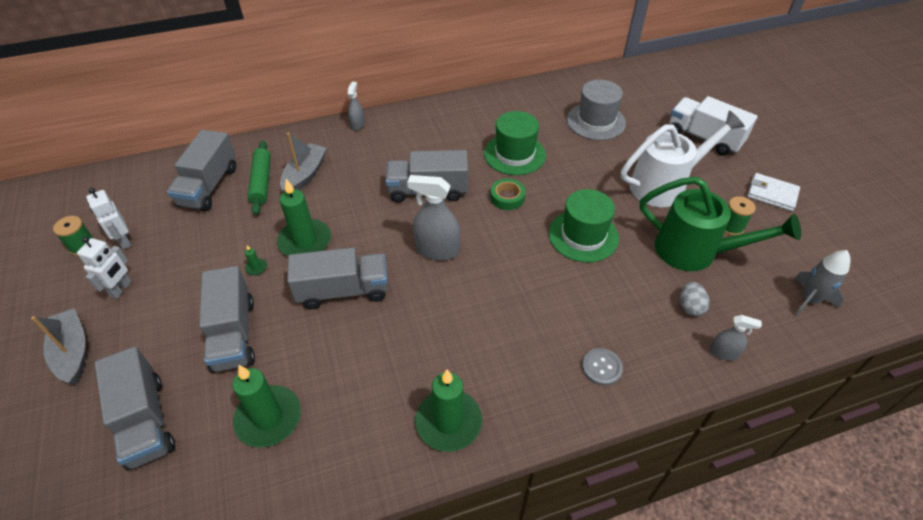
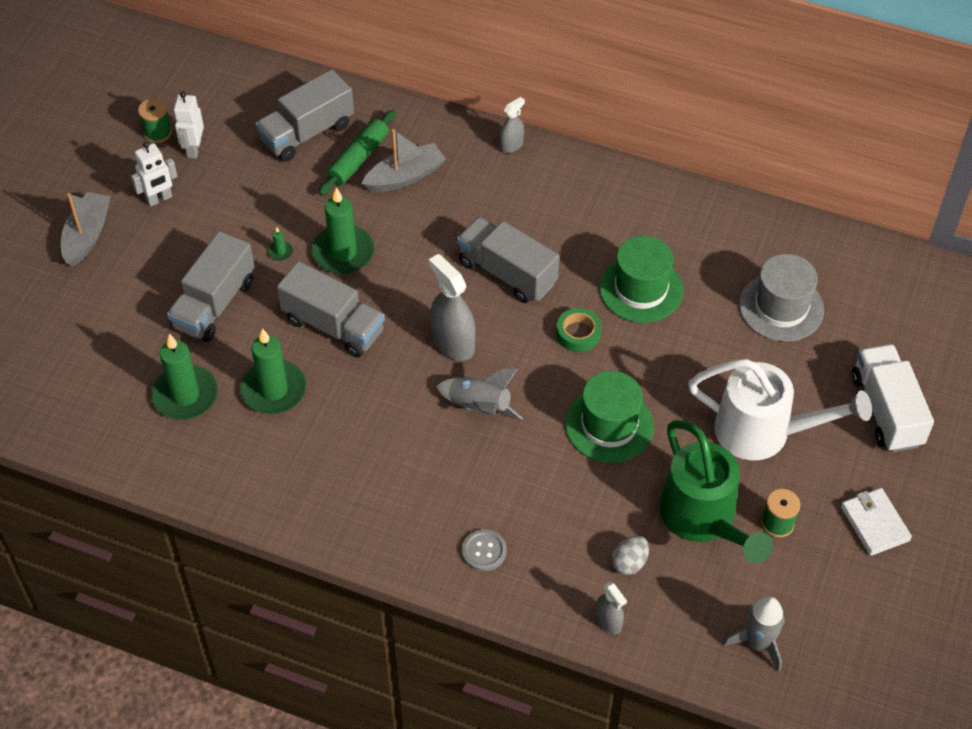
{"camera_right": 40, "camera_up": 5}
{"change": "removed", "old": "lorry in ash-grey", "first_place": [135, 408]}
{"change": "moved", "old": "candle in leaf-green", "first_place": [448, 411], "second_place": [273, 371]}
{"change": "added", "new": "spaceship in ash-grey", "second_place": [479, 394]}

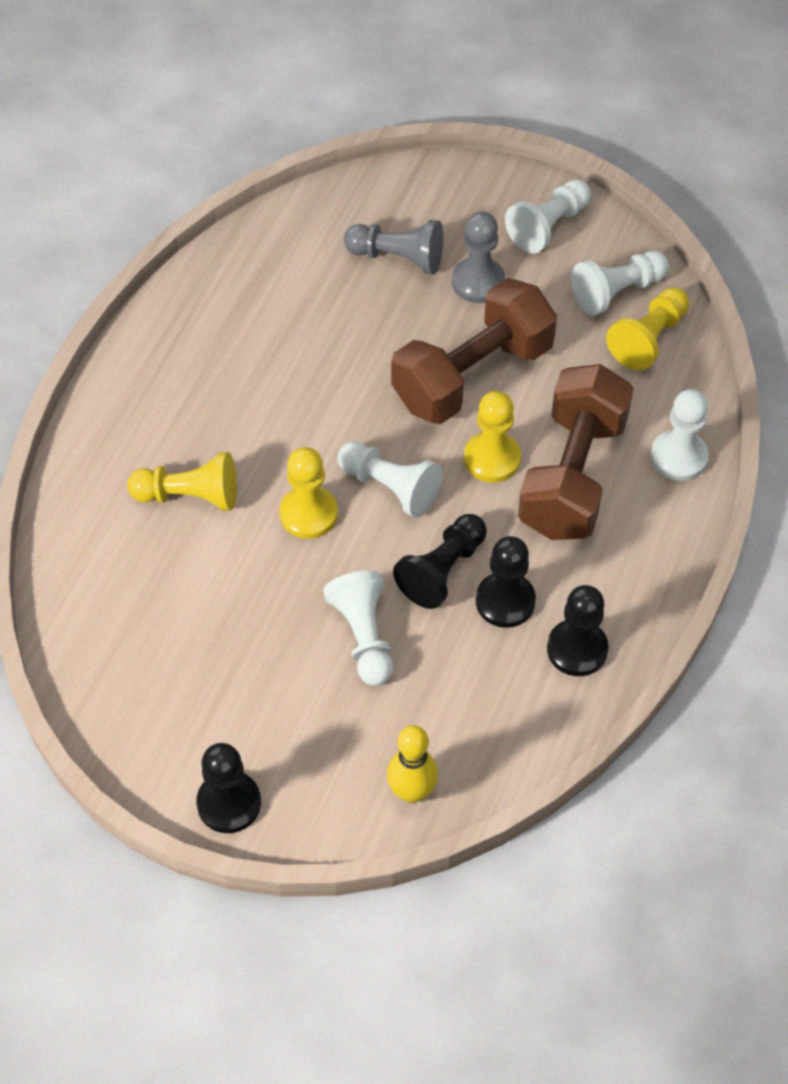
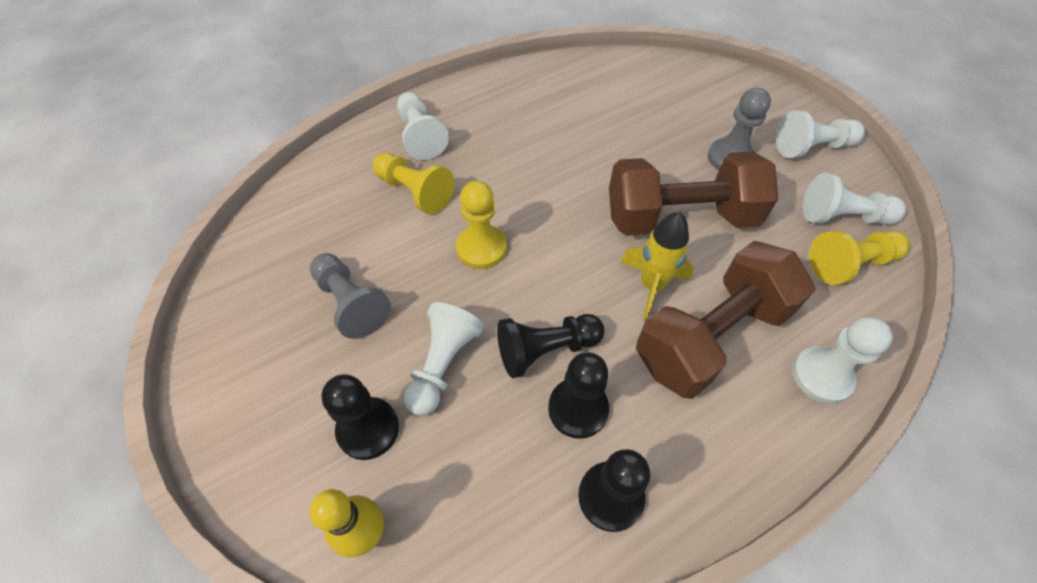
{"camera_right": 35, "camera_up": 0}
{"change": "moved", "old": "pawn in ebony", "first_place": [228, 788], "second_place": [360, 417]}
{"change": "moved", "old": "pawn in white", "first_place": [389, 479], "second_place": [423, 126]}
{"change": "moved", "old": "pawn in ash-grey", "first_place": [393, 247], "second_place": [350, 296]}
{"change": "replaced", "old": "pawn in bright yellow", "new": "spaceship in bright yellow", "first_place": [492, 437], "second_place": [657, 266]}

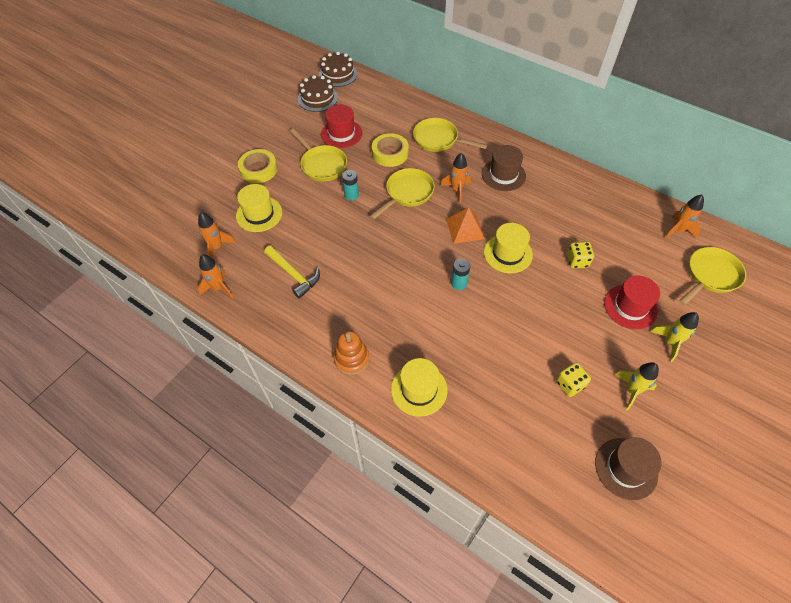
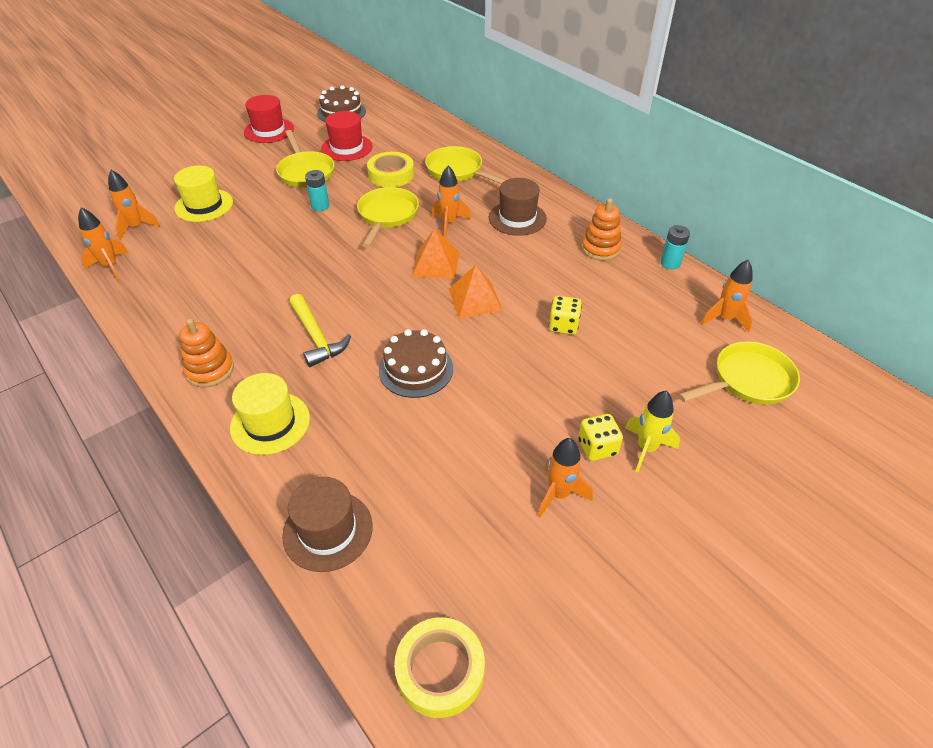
{"camera_right": 15, "camera_up": -10}
{"change": "moved", "old": "tape in bright yellow", "first_place": [258, 166], "second_place": [439, 667]}
{"change": "moved", "old": "claw hammer in bright yellow", "first_place": [292, 271], "second_place": [320, 330]}
{"change": "moved", "old": "gateau in dark brown", "first_place": [338, 69], "second_place": [416, 363]}
{"change": "turned", "old": "frying pan in bright yellow", "first_place": [402, 194], "second_place": [388, 217], "degrees": -45}
{"change": "moved", "old": "AA battery in teal", "first_place": [460, 274], "second_place": [675, 247]}
{"change": "replaced", "old": "top hat in bright yellow", "new": "pyramid shape in orange-coloured", "first_place": [508, 248], "second_place": [476, 291]}
{"change": "moved", "old": "game die in bright yellow", "first_place": [573, 379], "second_place": [600, 437]}
{"change": "moved", "old": "top hat in dark brown", "first_place": [628, 468], "second_place": [327, 524]}
{"change": "moved", "old": "top hat in scarlet", "first_place": [632, 302], "second_place": [269, 119]}
{"change": "recoloured", "old": "spaceship in bright yellow", "new": "spaceship in orange-coloured", "first_place": [637, 386], "second_place": [565, 477]}
{"change": "added", "new": "ring stacker in orange-coloured", "second_place": [601, 229]}

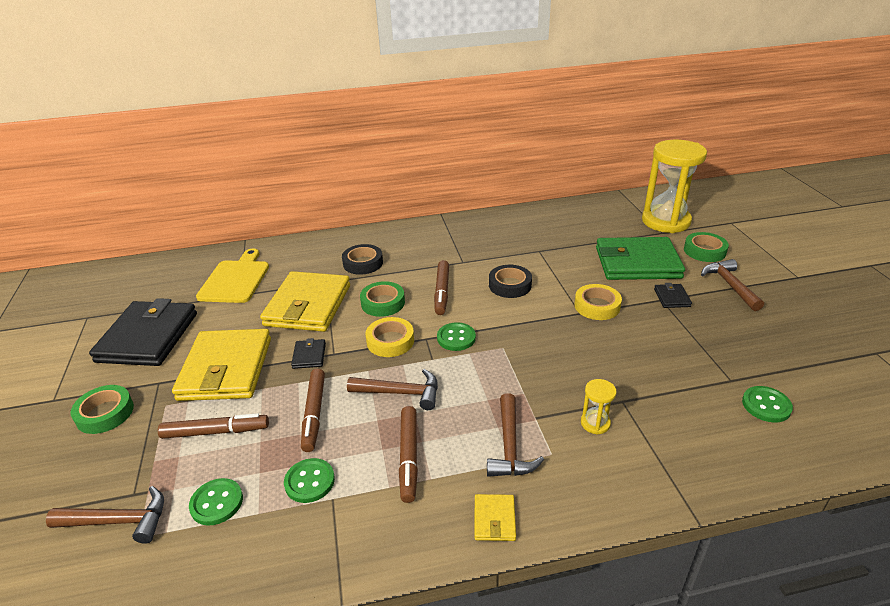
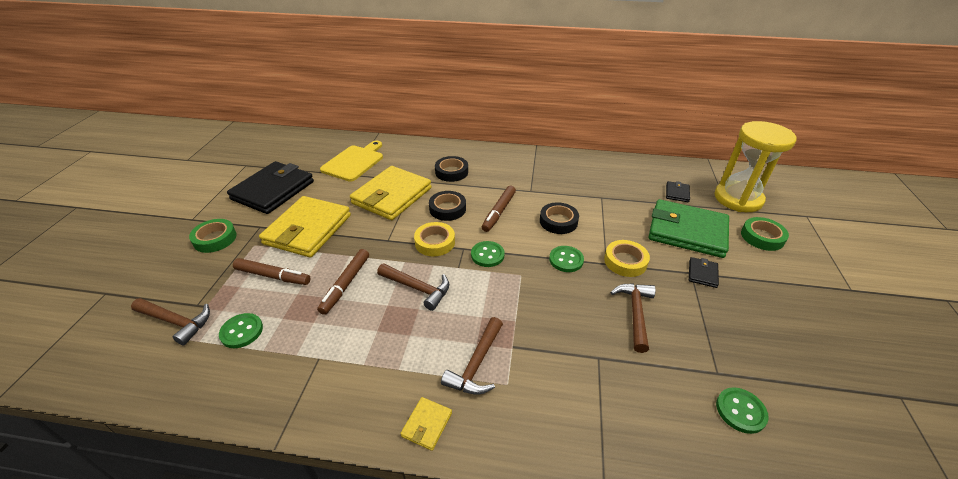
{"camera_right": 20, "camera_up": 5}
{"change": "moved", "old": "button in leaf-green", "first_place": [309, 480], "second_place": [566, 259]}
{"change": "moved", "old": "wallet in ebony", "first_place": [308, 353], "second_place": [678, 191]}
{"change": "recoloured", "old": "tape in leaf-green", "new": "tape in ebony", "first_place": [382, 299], "second_place": [447, 206]}
{"change": "removed", "old": "marker in dark brown", "first_place": [408, 454]}
{"change": "removed", "old": "sandglass in bright yellow", "first_place": [598, 406]}
{"change": "moved", "old": "claw hammer in dark brown", "first_place": [732, 285], "second_place": [633, 318]}

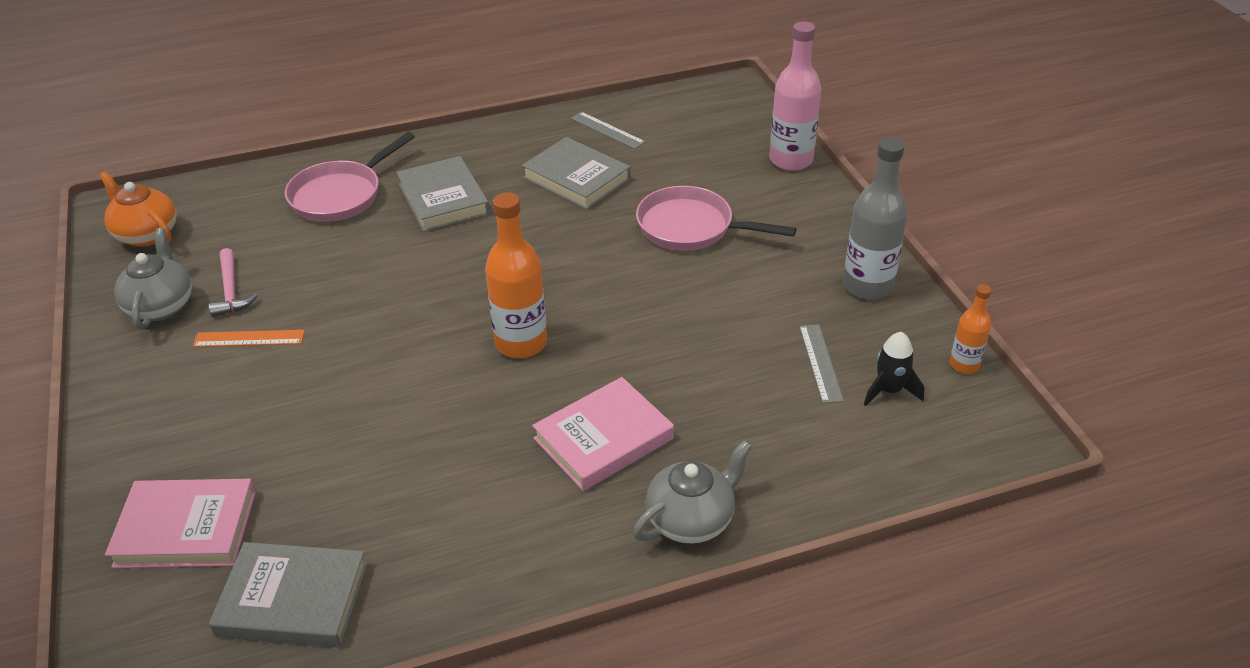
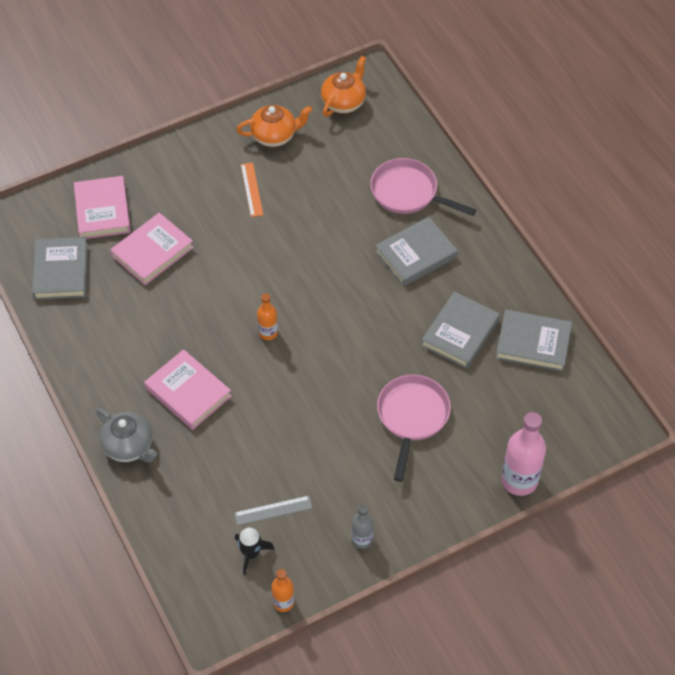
{"camera_right": 80, "camera_up": 15}
{"change": "recoloured", "old": "china teapot in ash-grey", "new": "china teapot in orange-coloured", "first_place": [153, 279], "second_place": [274, 126]}
{"change": "removed", "old": "claw hammer in rosy", "first_place": [233, 282]}
{"change": "resized", "old": "bottle in orange-coloured", "first_place": [516, 275], "second_place": [267, 316], "factor": 0.55}
{"change": "replaced", "old": "straightedge in ash-grey", "new": "hardcover in ash-grey", "first_place": [608, 130], "second_place": [533, 340]}
{"change": "resized", "old": "bottle in ash-grey", "first_place": [875, 219], "second_place": [362, 527], "factor": 0.55}
{"change": "added", "new": "hardcover in rosy", "second_place": [152, 249]}

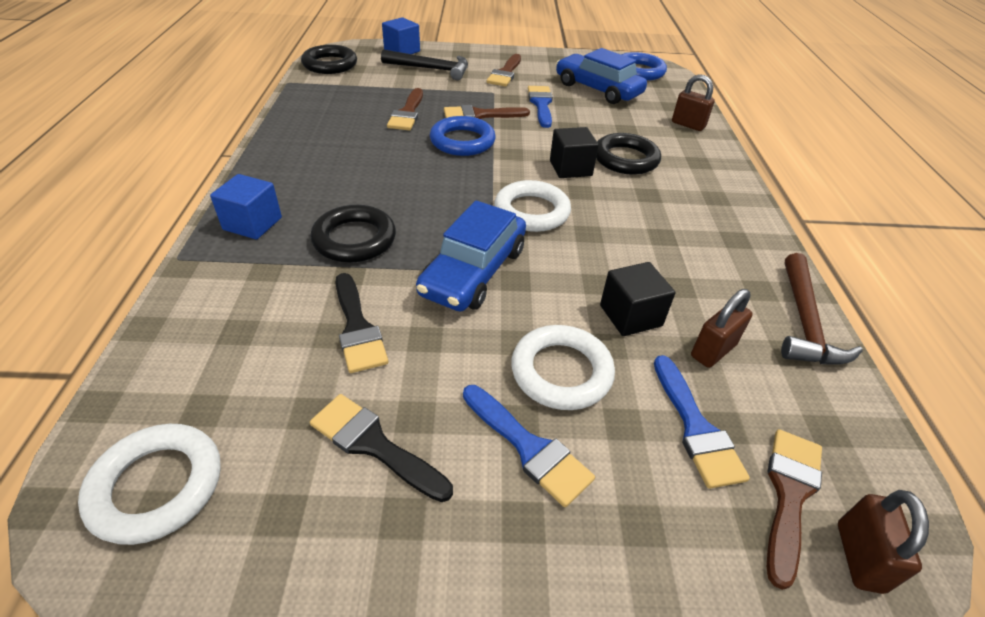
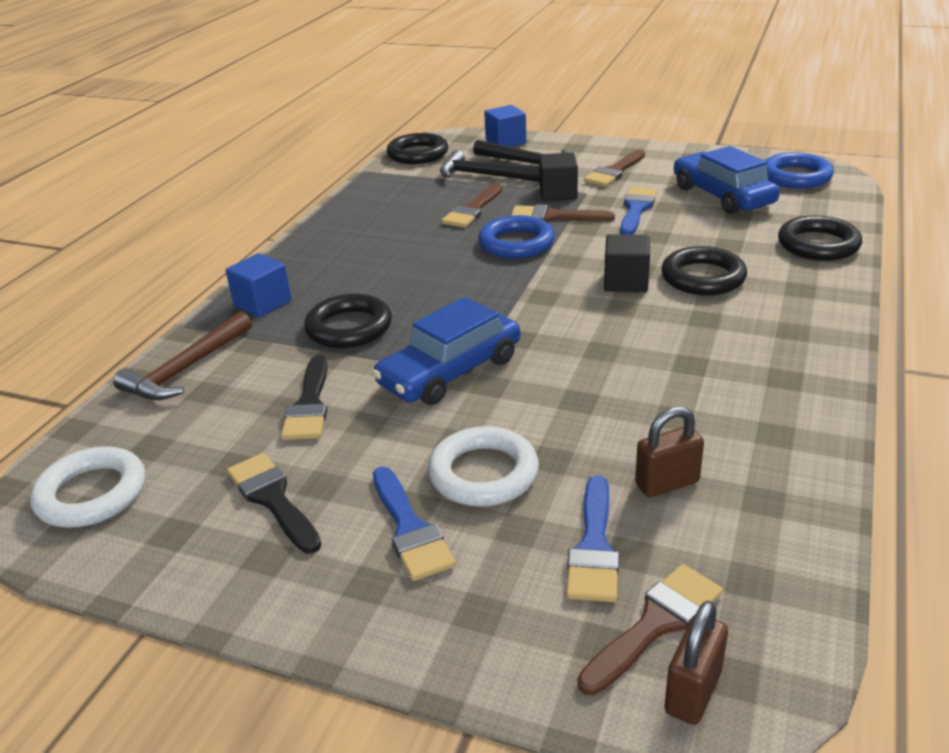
{"camera_right": 25, "camera_up": -10}
{"change": "removed", "old": "ring in white", "first_place": [532, 206]}
{"change": "moved", "old": "solid cube in ebony", "first_place": [637, 299], "second_place": [558, 176]}
{"change": "replaced", "old": "lock in dark brown", "new": "ring in ebony", "first_place": [693, 102], "second_place": [820, 238]}
{"change": "moved", "old": "claw hammer in dark brown", "first_place": [822, 309], "second_place": [182, 355]}
{"change": "added", "new": "claw hammer in ebony", "second_place": [489, 166]}

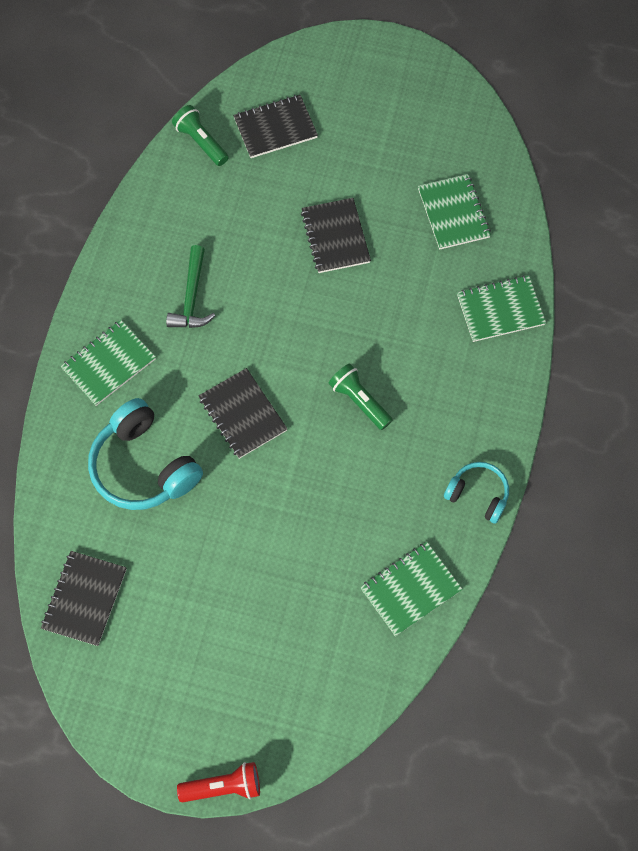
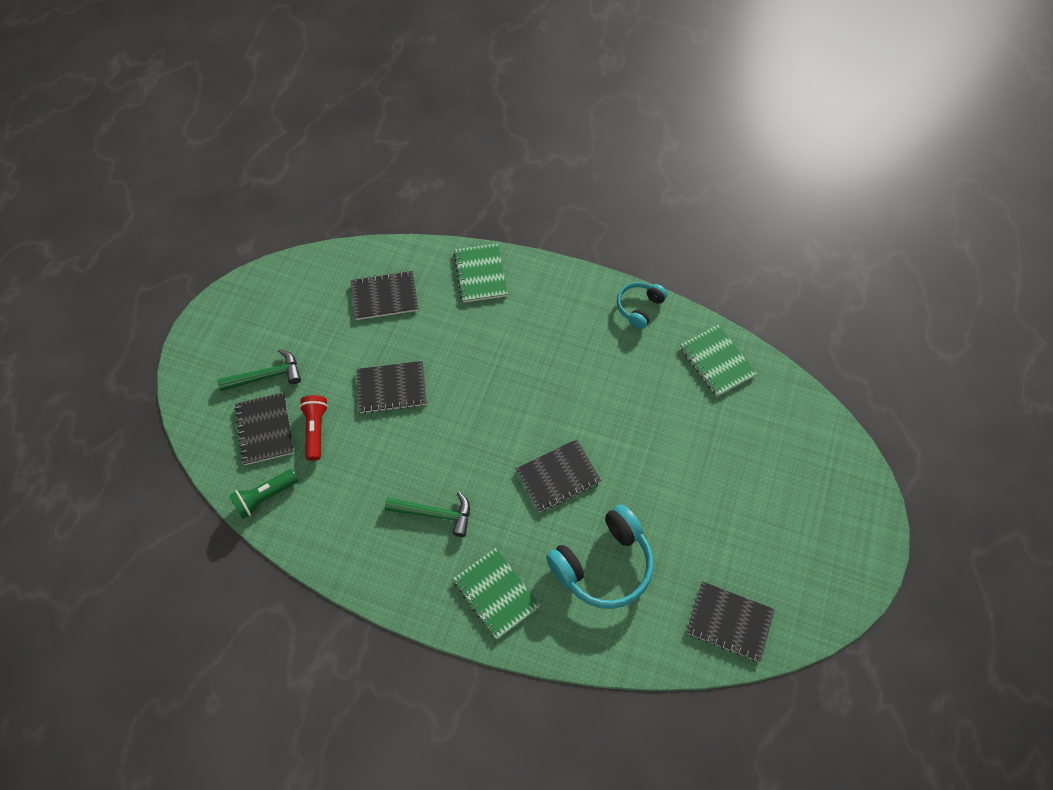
{"camera_right": -85, "camera_up": -5}
{"change": "moved", "old": "flashlight in scarlet", "first_place": [218, 782], "second_place": [313, 428]}
{"change": "removed", "old": "flashlight in leaf-green", "first_place": [361, 397]}
{"change": "recoloured", "old": "notepad in leaf-green", "new": "notepad in ebony", "first_place": [454, 212], "second_place": [384, 295]}
{"change": "added", "new": "claw hammer in leaf-green", "second_place": [259, 370]}

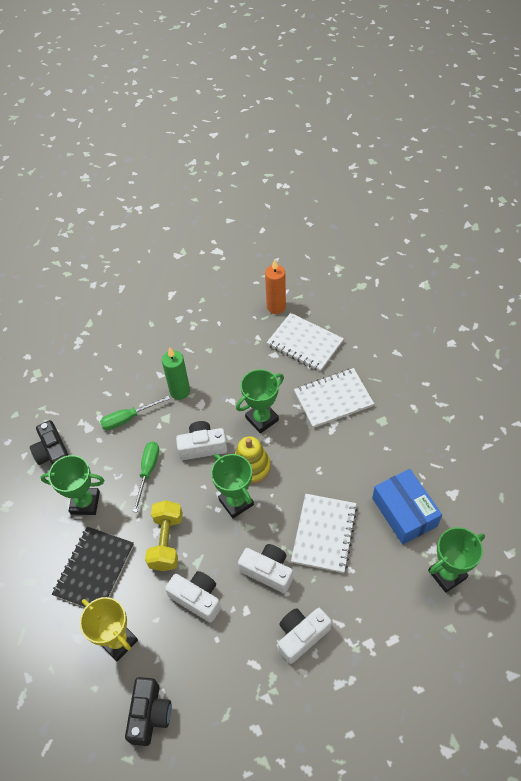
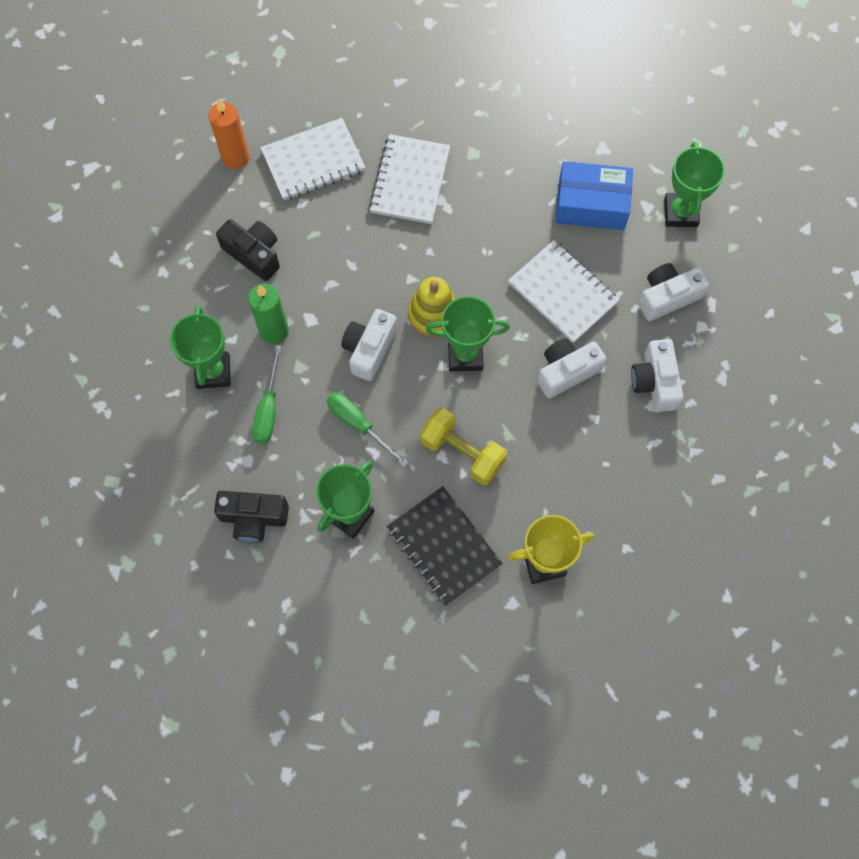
{"camera_right": -60, "camera_up": 15}
{"change": "moved", "old": "camera in ebony", "first_place": [148, 711], "second_place": [248, 250]}
{"change": "moved", "old": "camera in white", "first_place": [193, 597], "second_place": [674, 292]}
{"change": "moved", "old": "award cup in leaf-green", "first_place": [260, 401], "second_place": [200, 347]}

